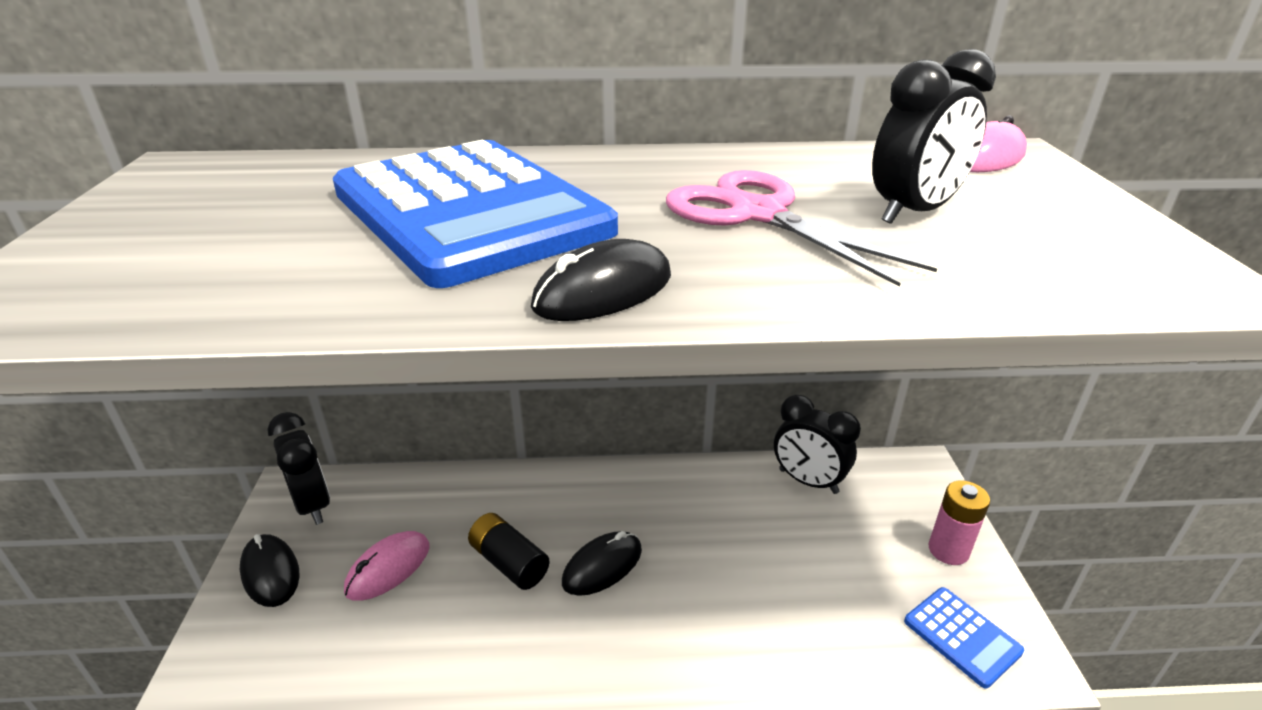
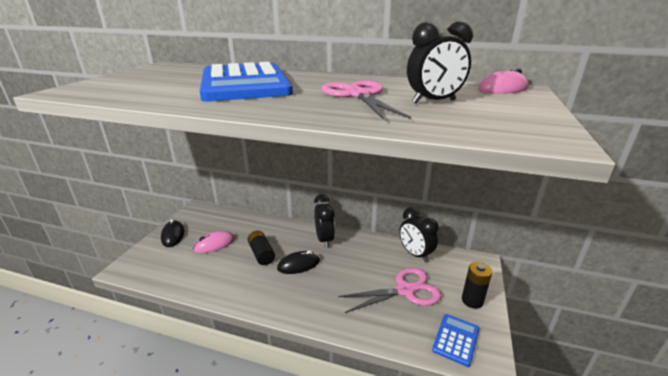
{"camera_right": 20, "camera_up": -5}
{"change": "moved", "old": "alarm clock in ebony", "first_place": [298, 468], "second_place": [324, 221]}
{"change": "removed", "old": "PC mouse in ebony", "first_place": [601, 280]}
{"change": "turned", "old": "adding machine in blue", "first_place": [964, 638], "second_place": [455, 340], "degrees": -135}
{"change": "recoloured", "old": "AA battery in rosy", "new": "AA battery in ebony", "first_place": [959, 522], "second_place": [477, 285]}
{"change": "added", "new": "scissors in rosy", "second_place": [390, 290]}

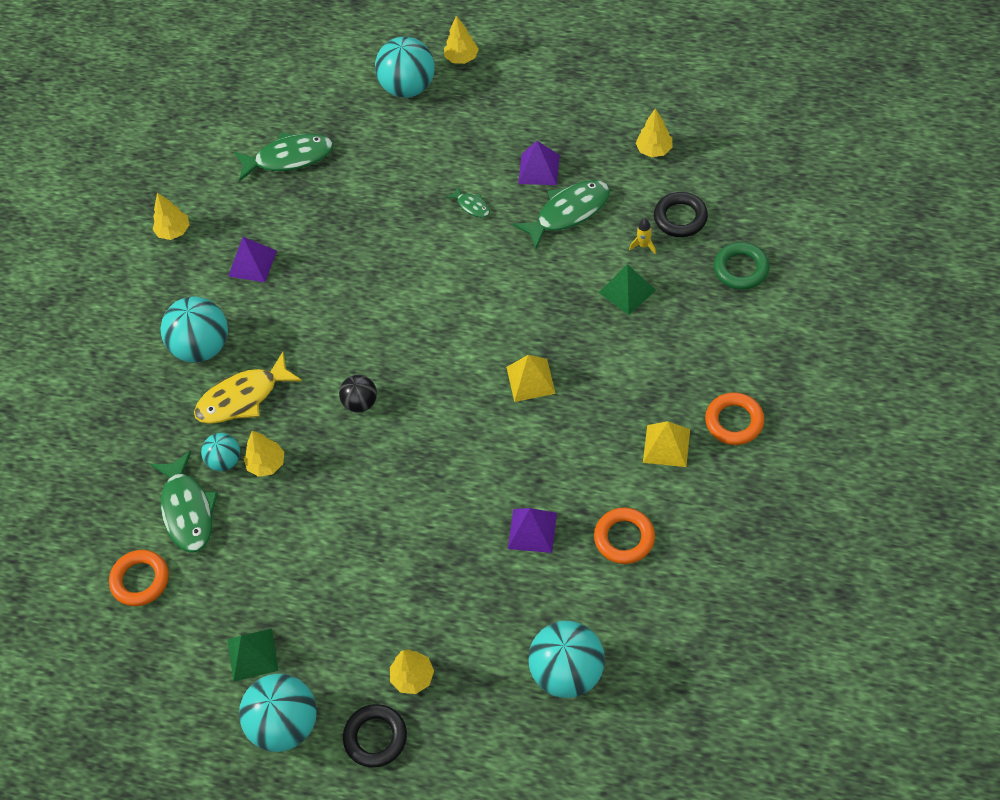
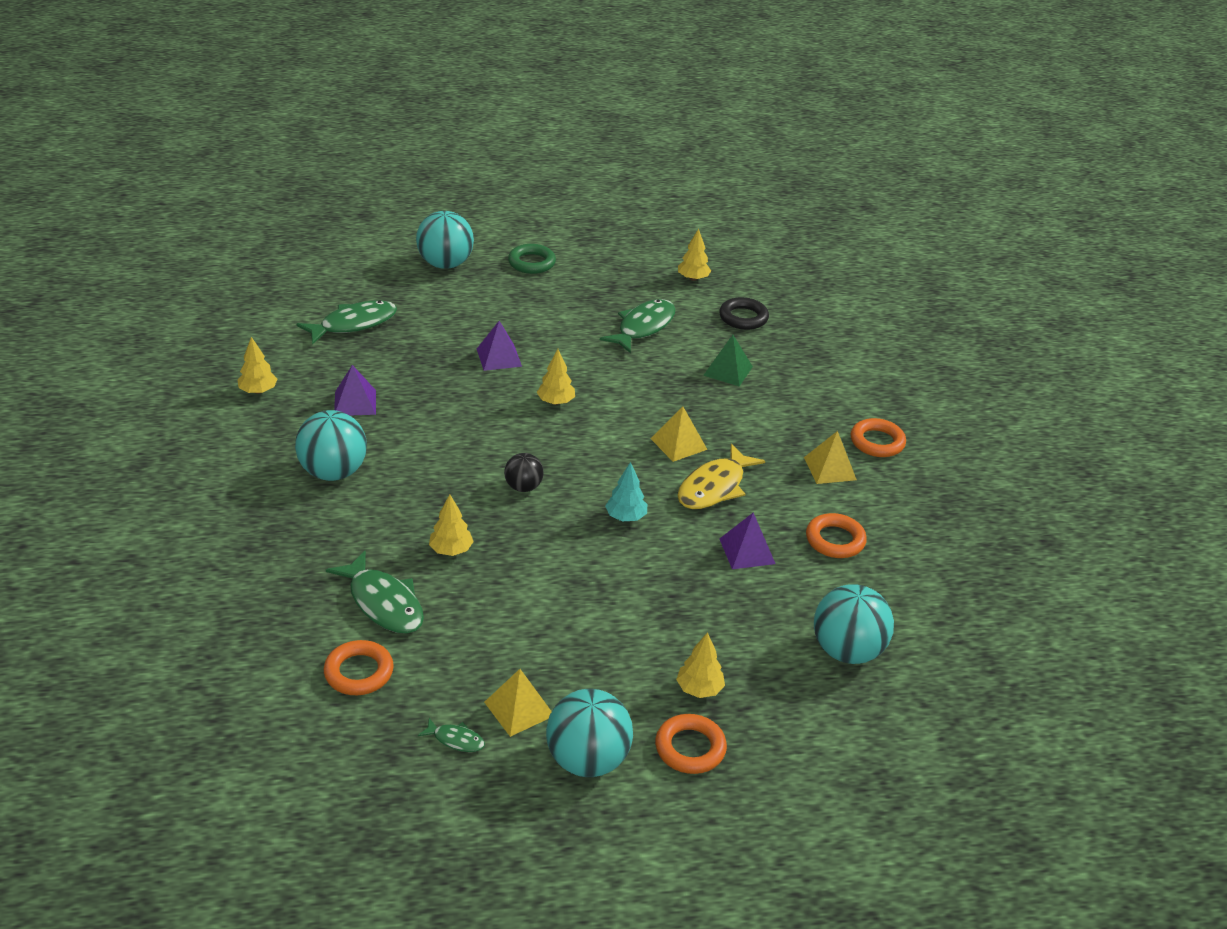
{"camera_right": -30, "camera_up": -20}
{"change": "moved", "old": "fish in bright yellow", "first_place": [248, 388], "second_place": [721, 476]}
{"change": "removed", "old": "ball in teal", "first_place": [220, 452]}
{"change": "recoloured", "old": "pyramid shape in leaf-green", "new": "pyramid shape in bright yellow", "first_place": [253, 655], "second_place": [518, 703]}
{"change": "recoloured", "old": "ring in ebony", "new": "ring in orange-coloured", "first_place": [375, 736], "second_place": [691, 744]}
{"change": "moved", "old": "fir tree in bright yellow", "first_place": [461, 40], "second_place": [556, 377]}
{"change": "moved", "old": "fish in leaf-green", "first_place": [468, 202], "second_place": [451, 735]}
{"change": "moved", "old": "pyramid shape in purple", "first_place": [539, 163], "second_place": [499, 346]}
{"change": "removed", "old": "spaceship in bright yellow", "first_place": [642, 236]}
{"change": "moved", "old": "ring in leaf-green", "first_place": [741, 266], "second_place": [532, 259]}
{"change": "added", "new": "fir tree in teal", "second_place": [626, 491]}

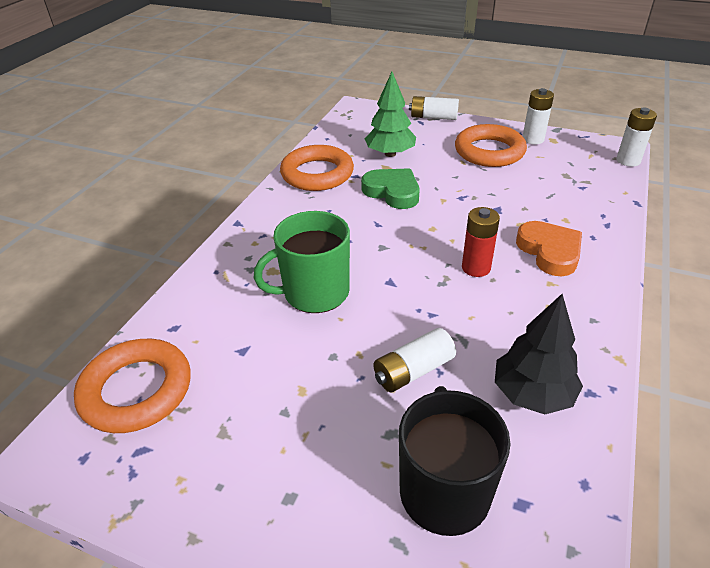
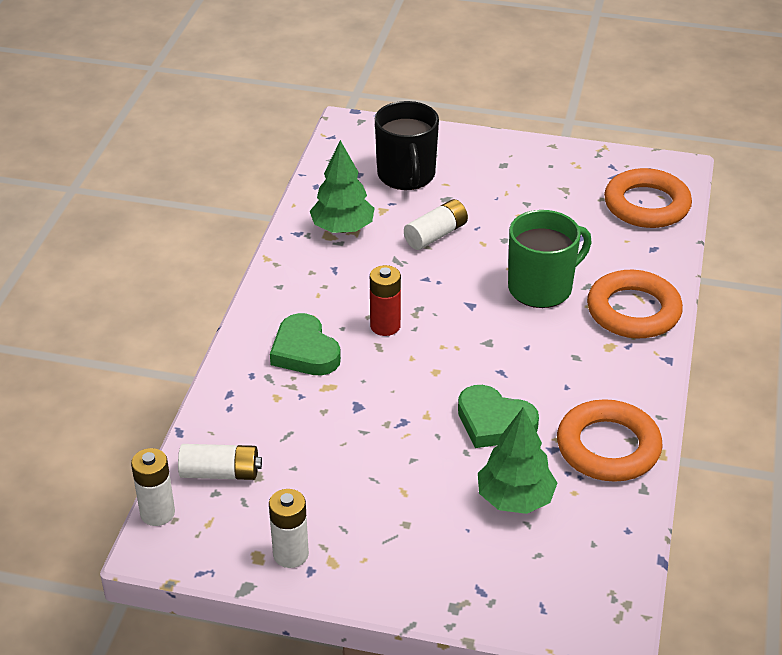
{"camera_right": 170, "camera_up": 0}
{"change": "moved", "old": "AA battery in white", "first_place": [434, 108], "second_place": [220, 462]}
{"change": "moved", "old": "ring in orange-coloured", "first_place": [491, 145], "second_place": [635, 304]}
{"change": "recoloured", "old": "fir tree in ebony", "new": "fir tree in leaf-green", "first_place": [539, 354], "second_place": [342, 186]}
{"change": "recoloured", "old": "heart in orange-coloured", "new": "heart in leaf-green", "first_place": [549, 248], "second_place": [305, 344]}

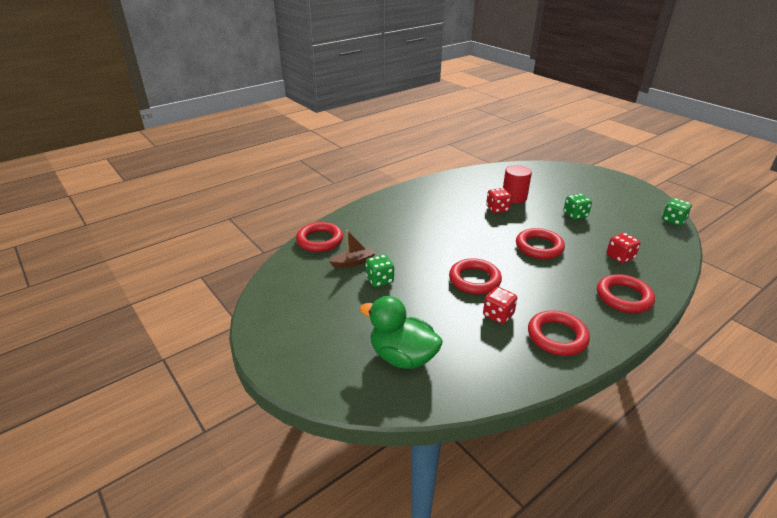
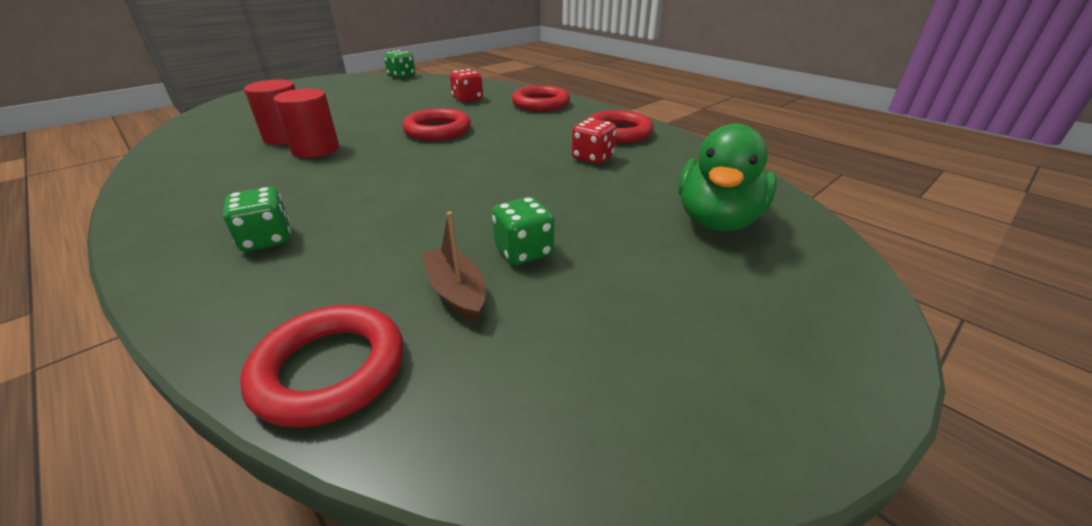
{"camera_right": -95, "camera_up": 0}
{"change": "removed", "old": "ring in scarlet", "first_place": [475, 276]}
{"change": "replaced", "old": "game die in scarlet", "new": "cylinder shape in scarlet", "first_place": [499, 200], "second_place": [306, 123]}
{"change": "moved", "old": "game die in leaf-green", "first_place": [577, 207], "second_place": [257, 219]}

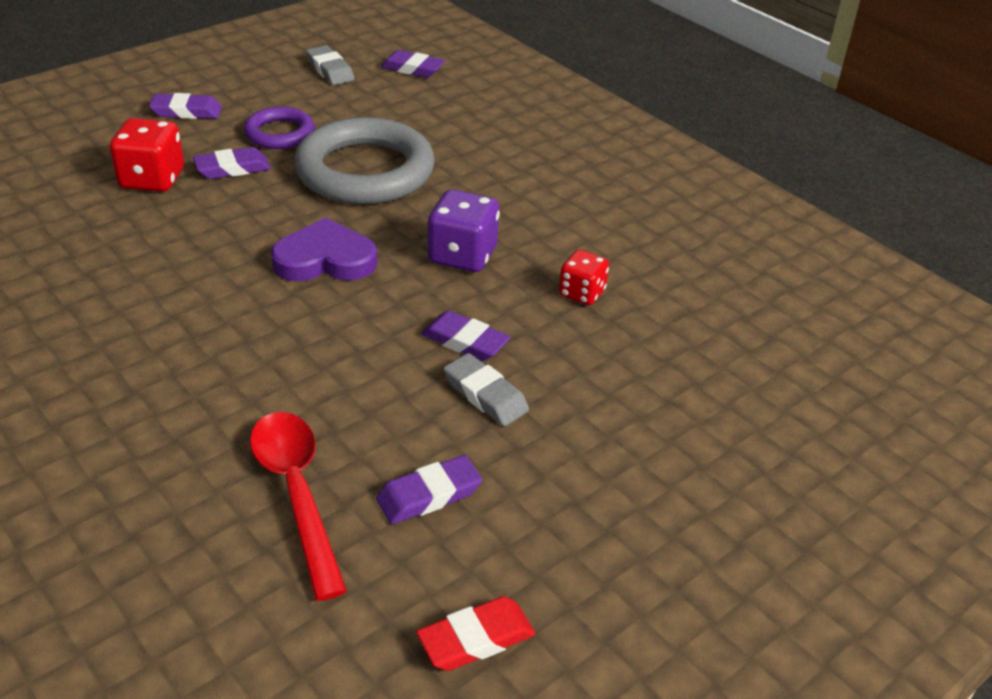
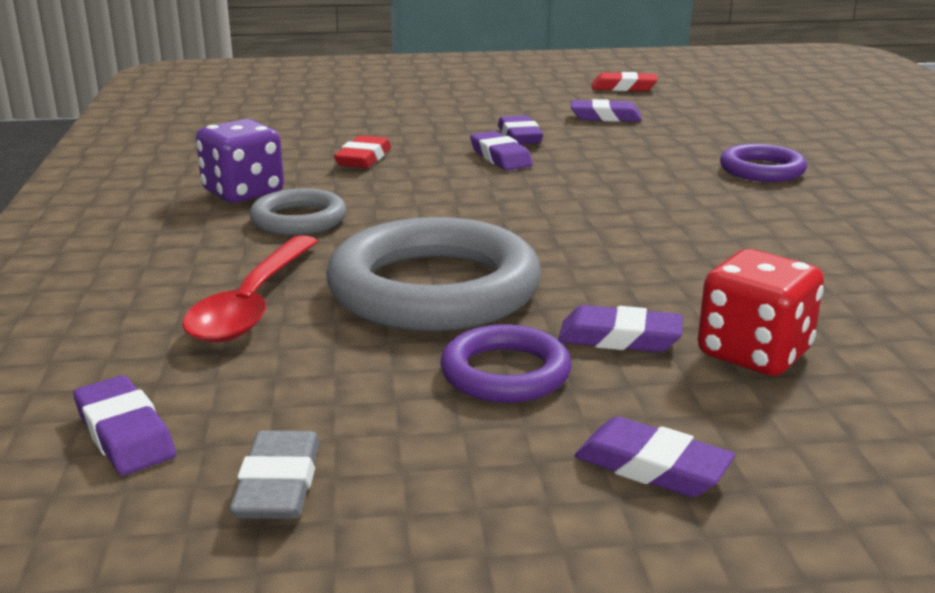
{"camera_right": -145, "camera_up": -15}
{"change": "moved", "old": "spoon in scarlet", "first_place": [298, 506], "second_place": [250, 289]}
{"change": "removed", "old": "heart in purple", "first_place": [324, 249]}
{"change": "moved", "old": "game die in purple", "first_place": [463, 230], "second_place": [240, 161]}
{"change": "recoloured", "old": "gum eraser in ash-grey", "new": "gum eraser in purple", "first_place": [486, 389], "second_place": [520, 130]}
{"change": "replaced", "old": "game die in scarlet", "new": "gum eraser in scarlet", "first_place": [584, 277], "second_place": [362, 151]}
{"change": "added", "new": "ring in ash-grey", "second_place": [298, 211]}
{"change": "added", "new": "ring in purple", "second_place": [763, 163]}

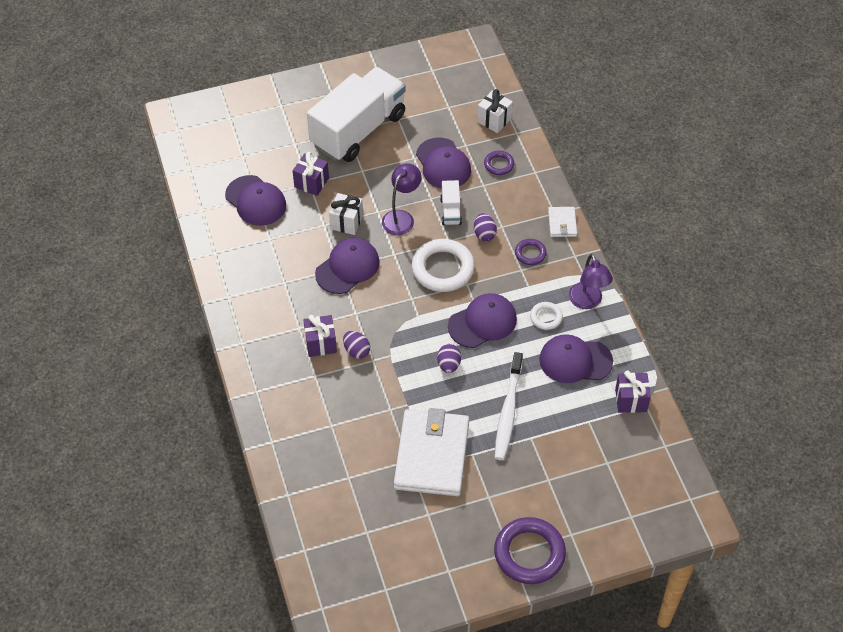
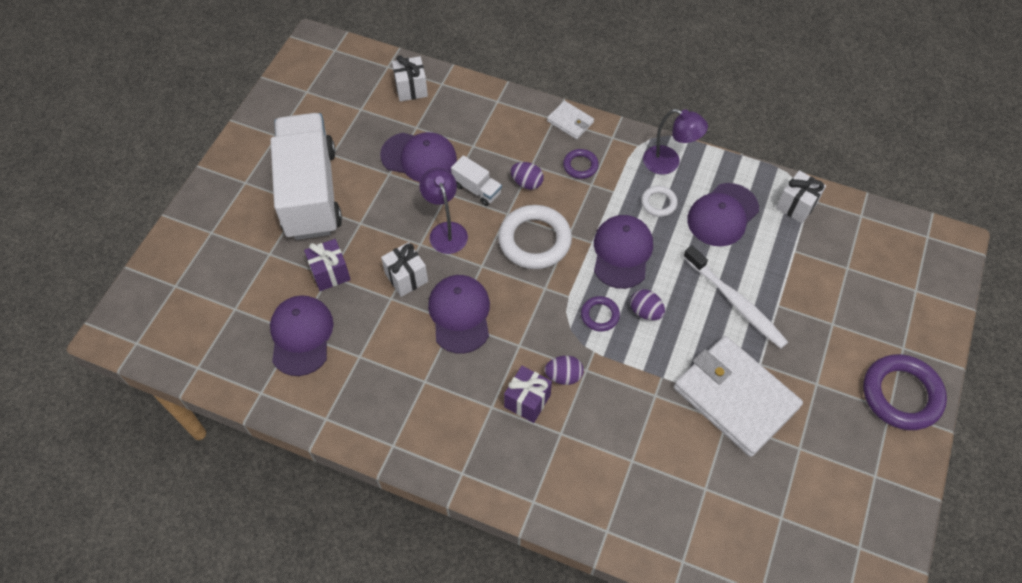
{"camera_right": -50, "camera_up": 5}
{"change": "turned", "old": "baseball cap in purple", "first_place": [255, 200], "second_place": [302, 335], "degrees": -90}
{"change": "moved", "old": "ring in purple", "first_place": [499, 163], "second_place": [600, 314]}
{"change": "recoloured", "old": "present in purple", "new": "present in white", "first_place": [633, 391], "second_place": [801, 196]}

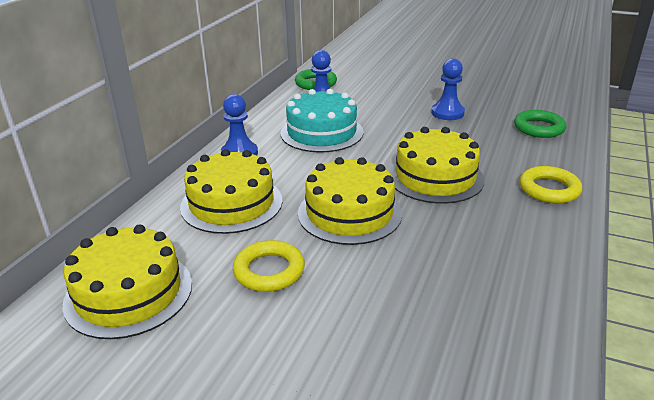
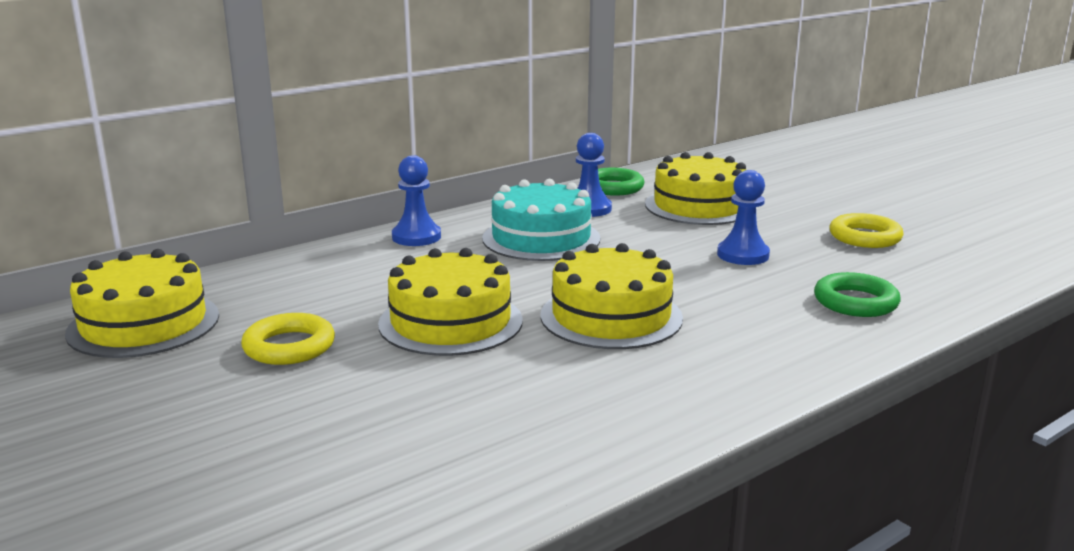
{"camera_right": 30, "camera_up": -10}
{"change": "moved", "old": "gateau in bright yellow", "first_place": [231, 191], "second_place": [696, 188]}
{"change": "moved", "old": "ring in bright yellow", "first_place": [551, 184], "second_place": [867, 230]}

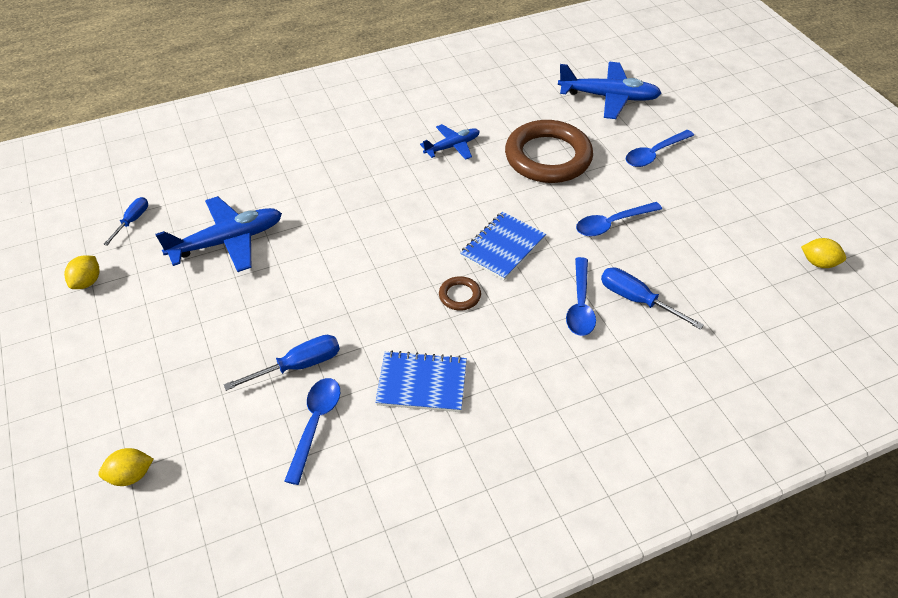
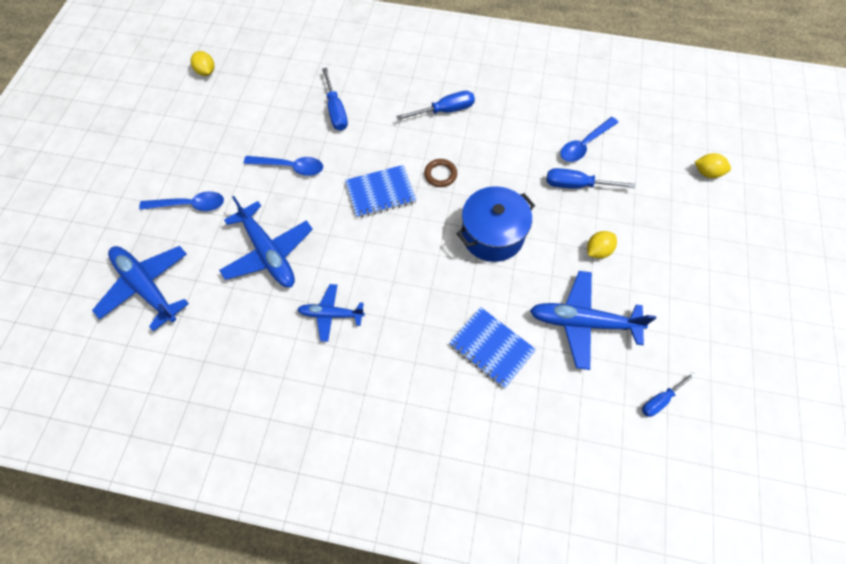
{"camera_right": -145, "camera_up": 15}
{"change": "moved", "old": "toy lemon in bright yellow", "first_place": [82, 272], "second_place": [602, 245]}
{"change": "moved", "old": "notepad in blue", "first_place": [421, 381], "second_place": [492, 348]}
{"change": "replaced", "old": "ring in dark brown", "new": "aeroplane in blue", "first_place": [549, 151], "second_place": [266, 241]}
{"change": "removed", "old": "spoon in blue", "first_place": [581, 296]}
{"change": "added", "new": "screwdriver in blue", "second_place": [435, 105]}
{"change": "added", "new": "stockpot in blue", "second_place": [495, 224]}

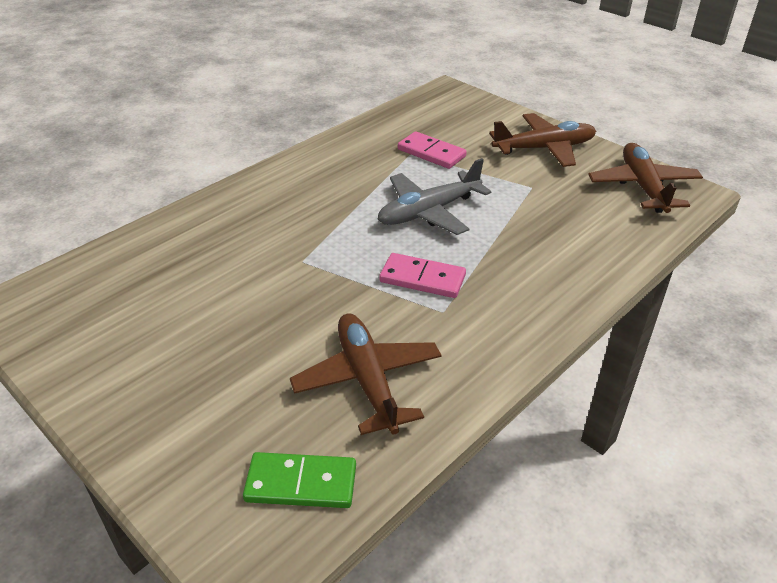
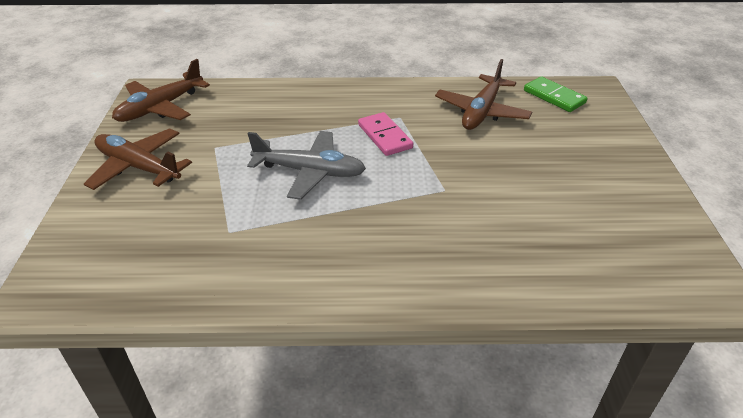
{"camera_right": -135, "camera_up": 0}
{"change": "removed", "old": "domino in rosy", "first_place": [432, 150]}

